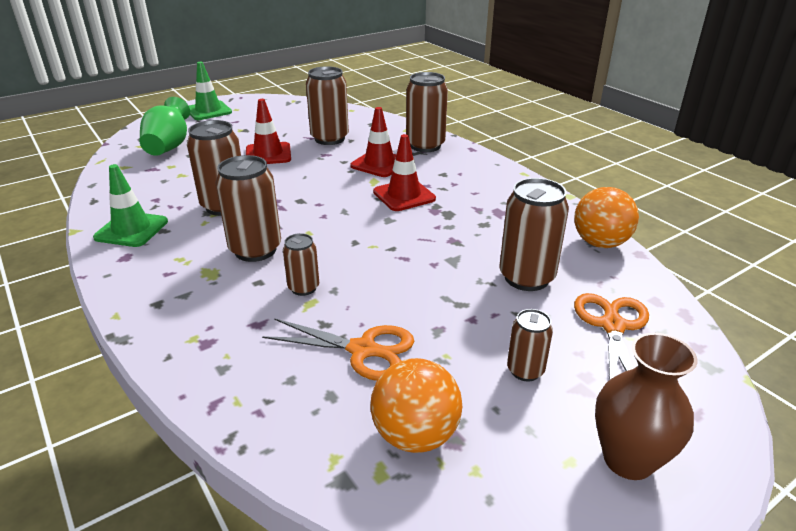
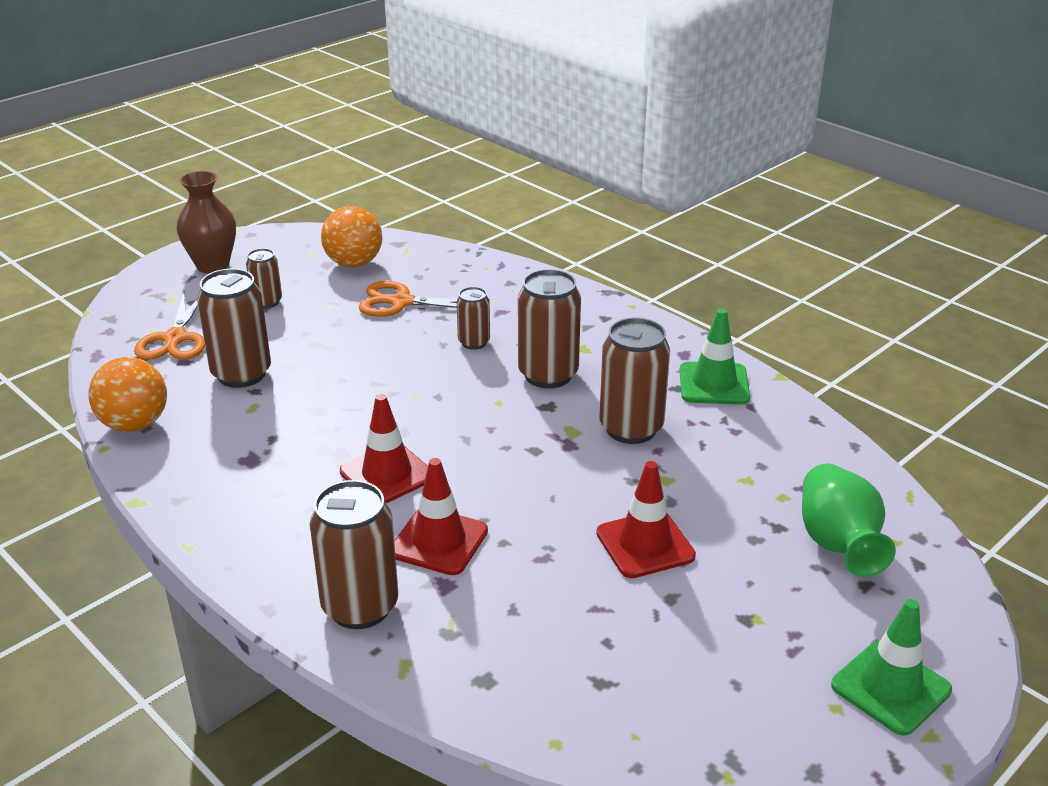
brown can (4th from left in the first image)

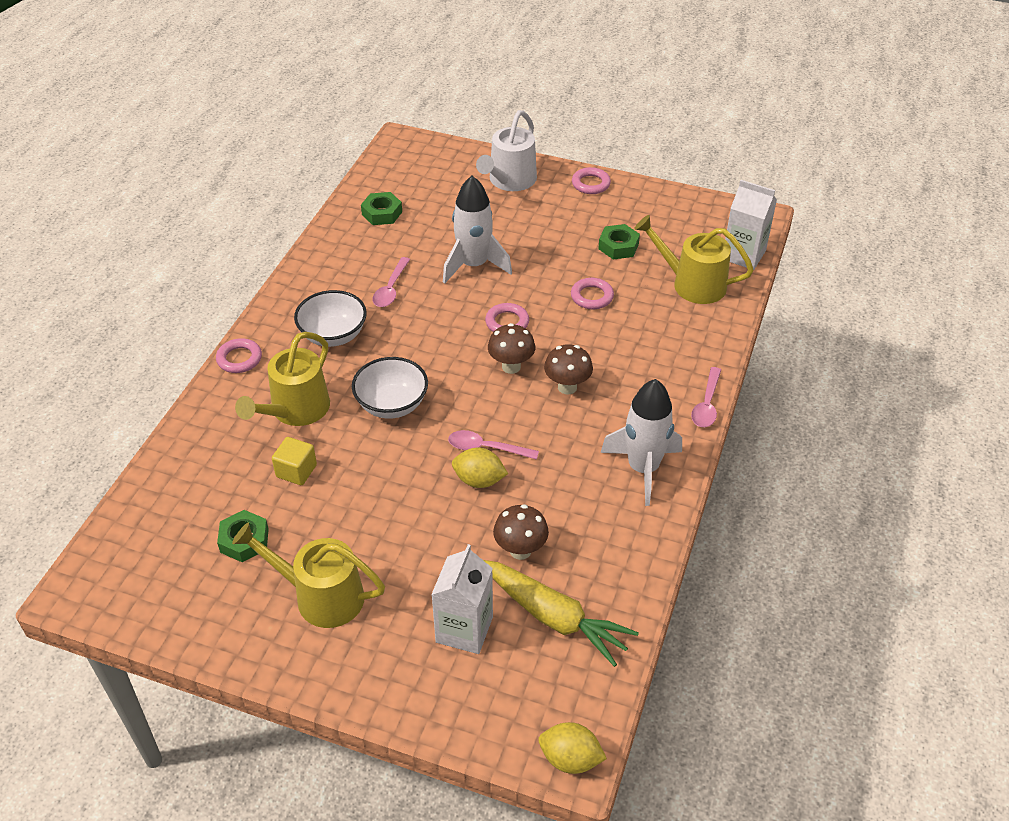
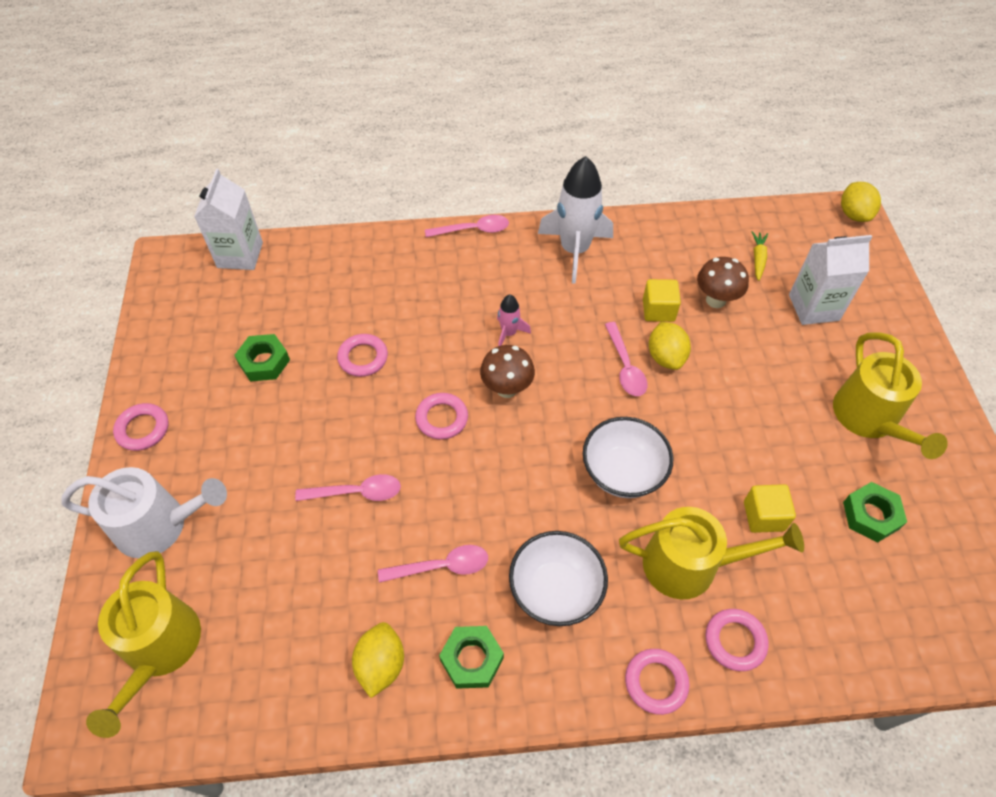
green nut (2nd from left)
pink spoon (1st from left)
yellow carrot
pink rocket
yellow watering can (1st from left)
yellow lemon (1st from left)
yellow cube (1st from left)
pink ring (5th from left)

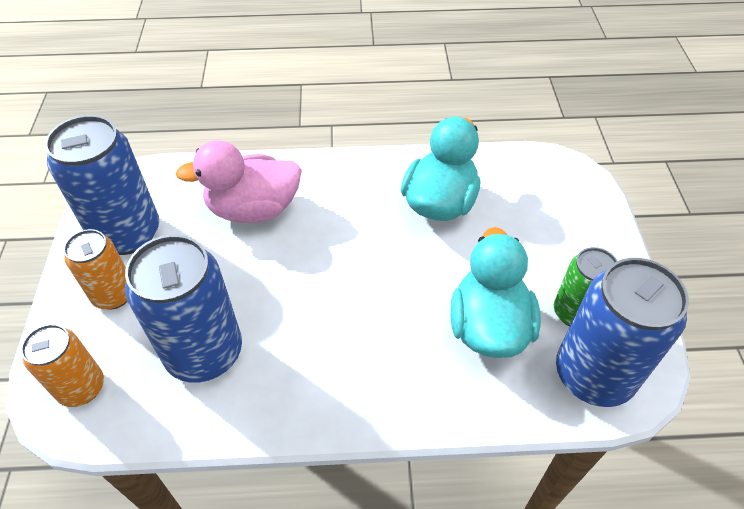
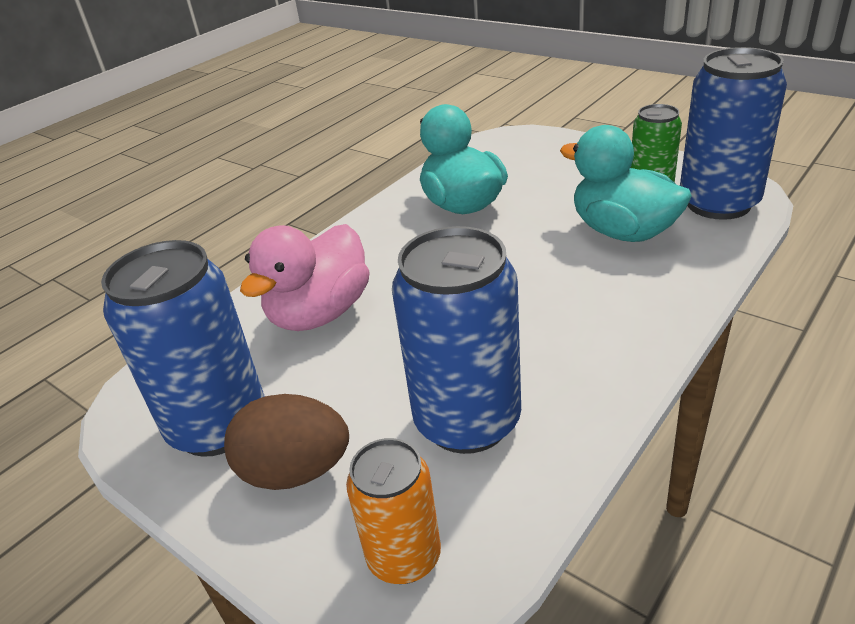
brown egg

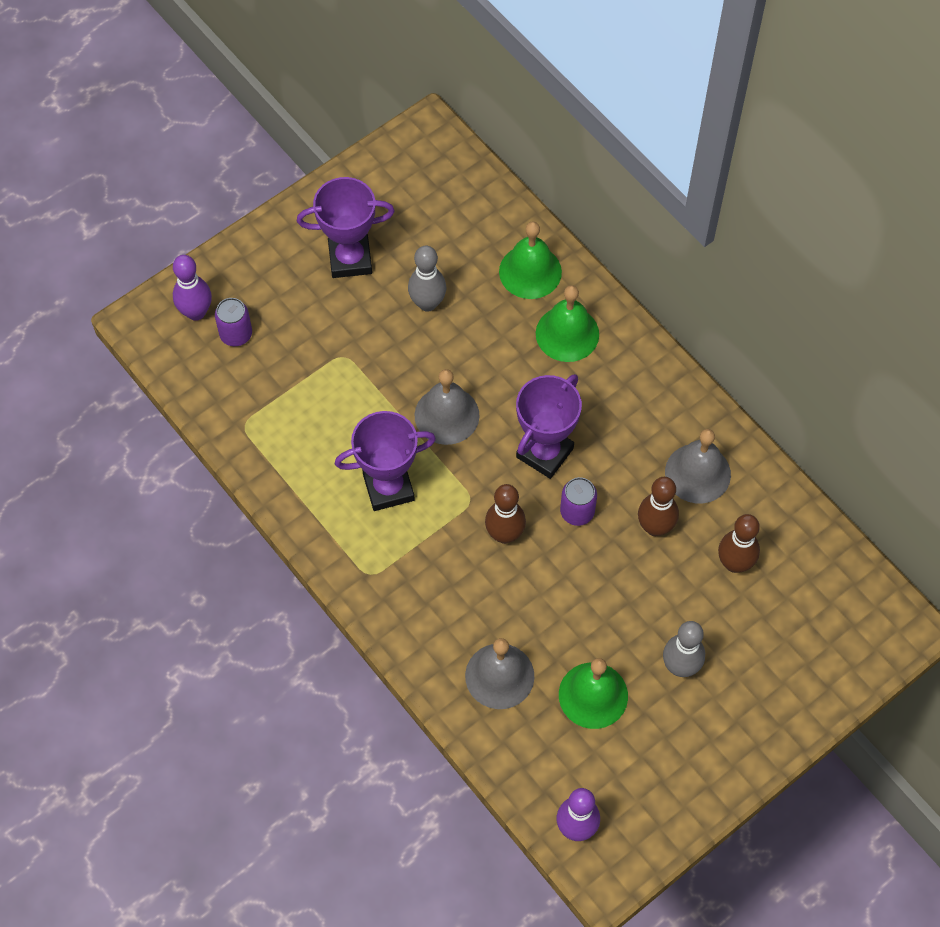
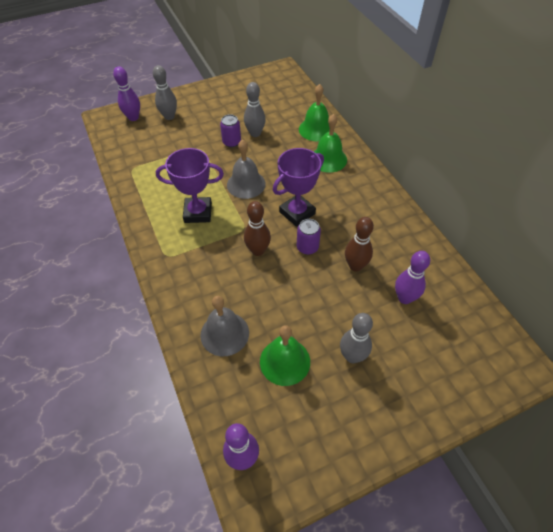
purple can (1st from left)
purple trophy (1st from left in the first image)
grey bell (3rd from left in the first image)
purple bowling pin (3rd from left)
grey bowling pin (1st from left)

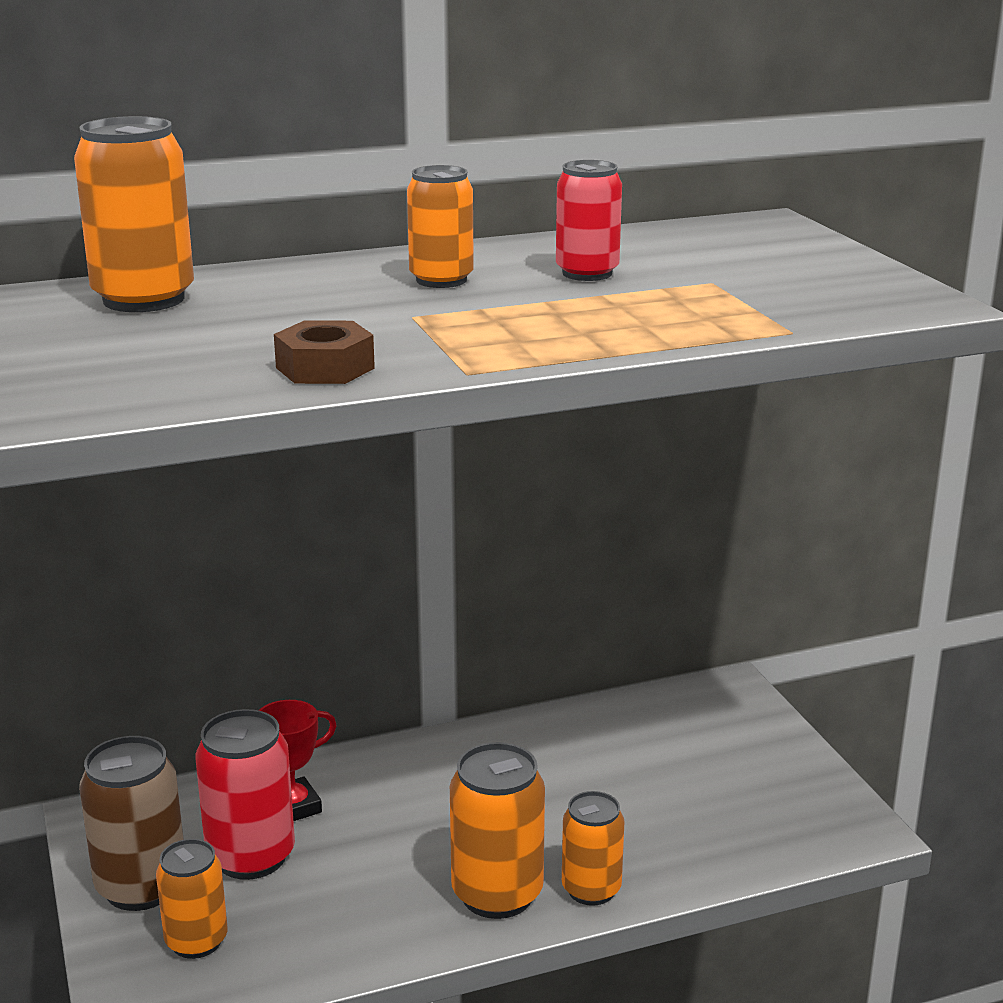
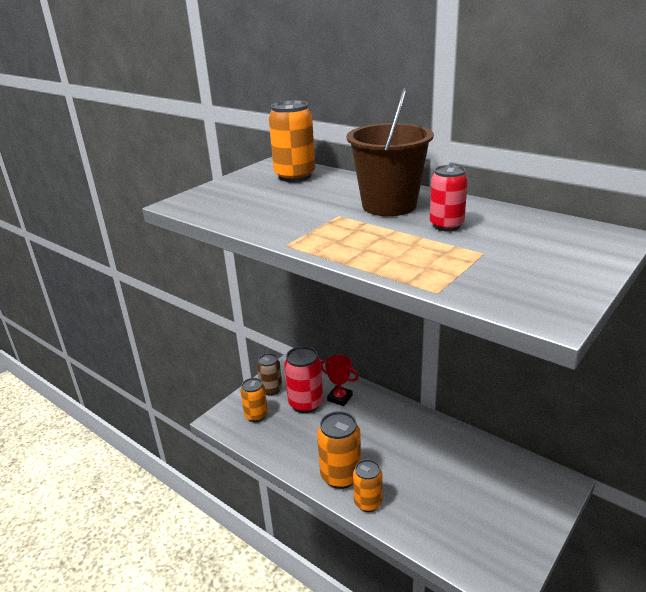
brown can
brown nut
brown bucket

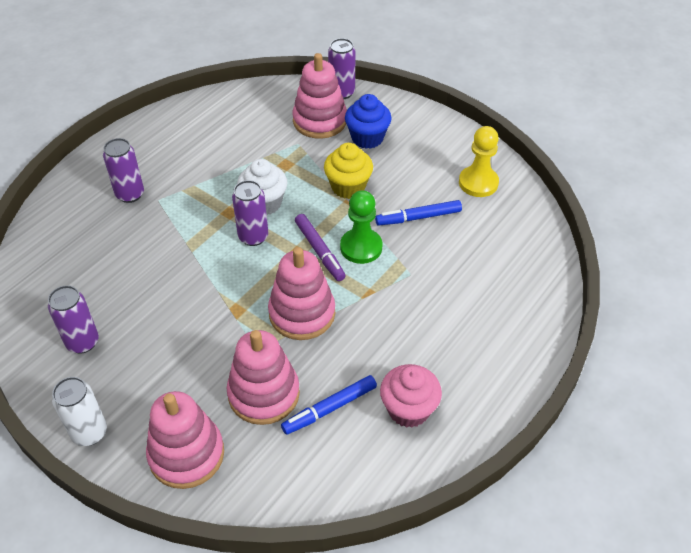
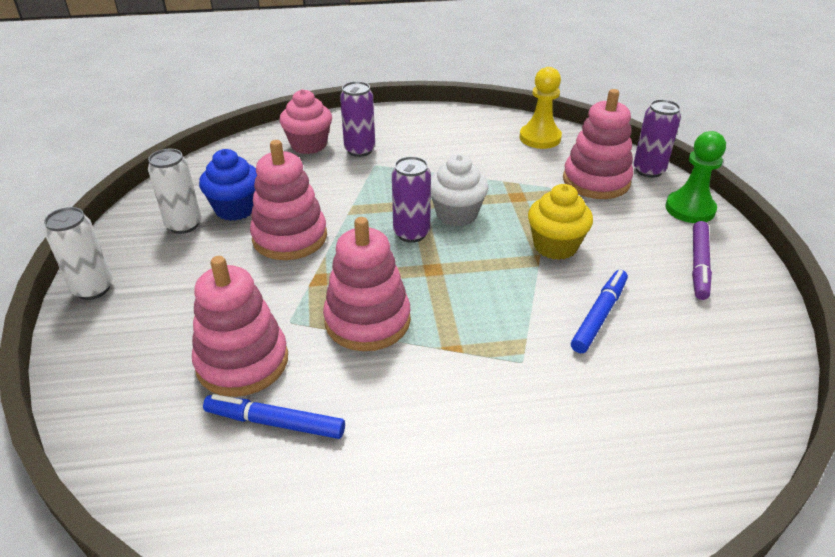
white can (2nd from left)
pink stacking toy (2nd from left)
purple marker
green pawn
blue cupcake
blue marker (2nd from left)
pink cupcake
yellow pawn

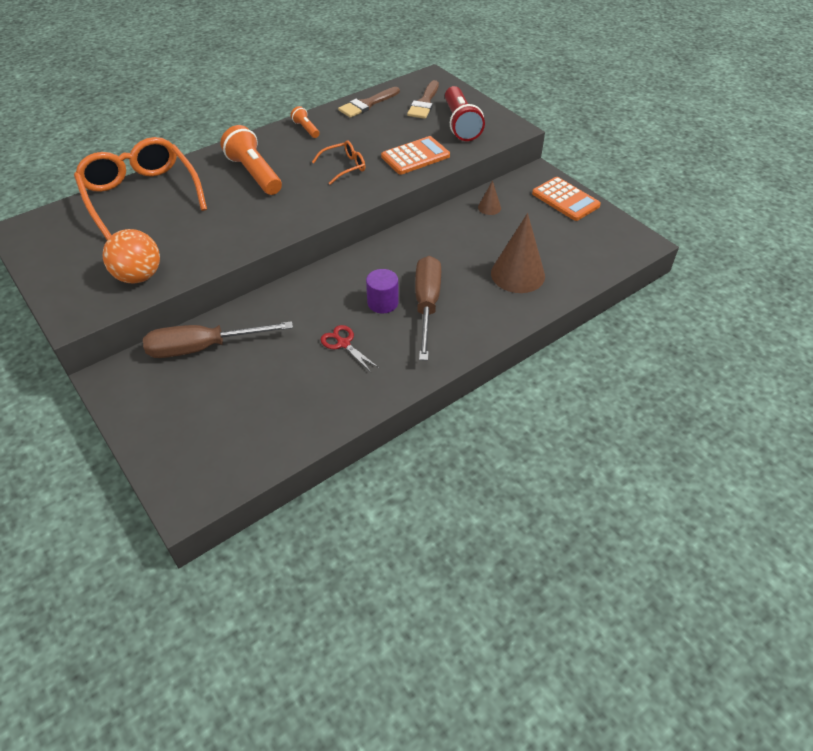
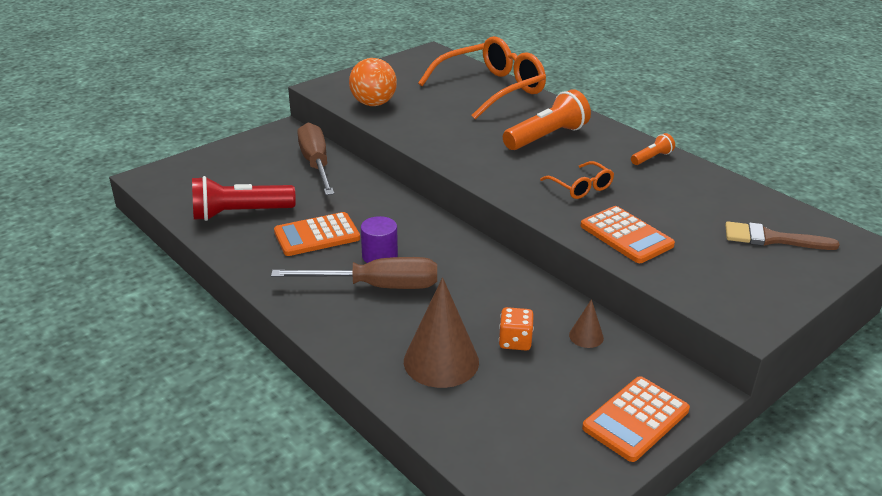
orange calculator (1st from left)
brown brush (1st from left in the first image)
red flashlight
orange dice

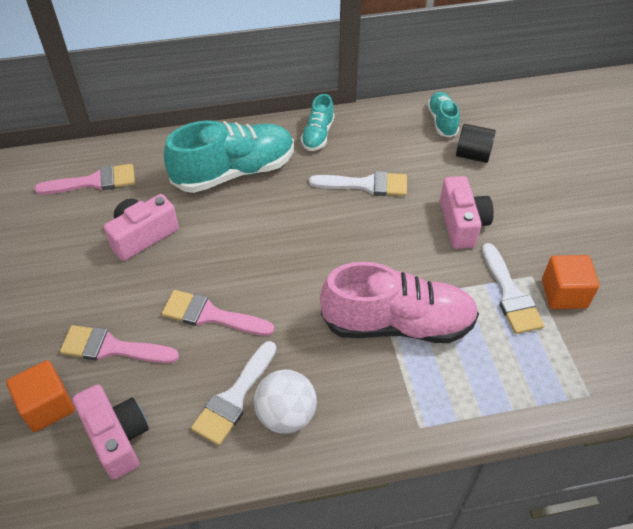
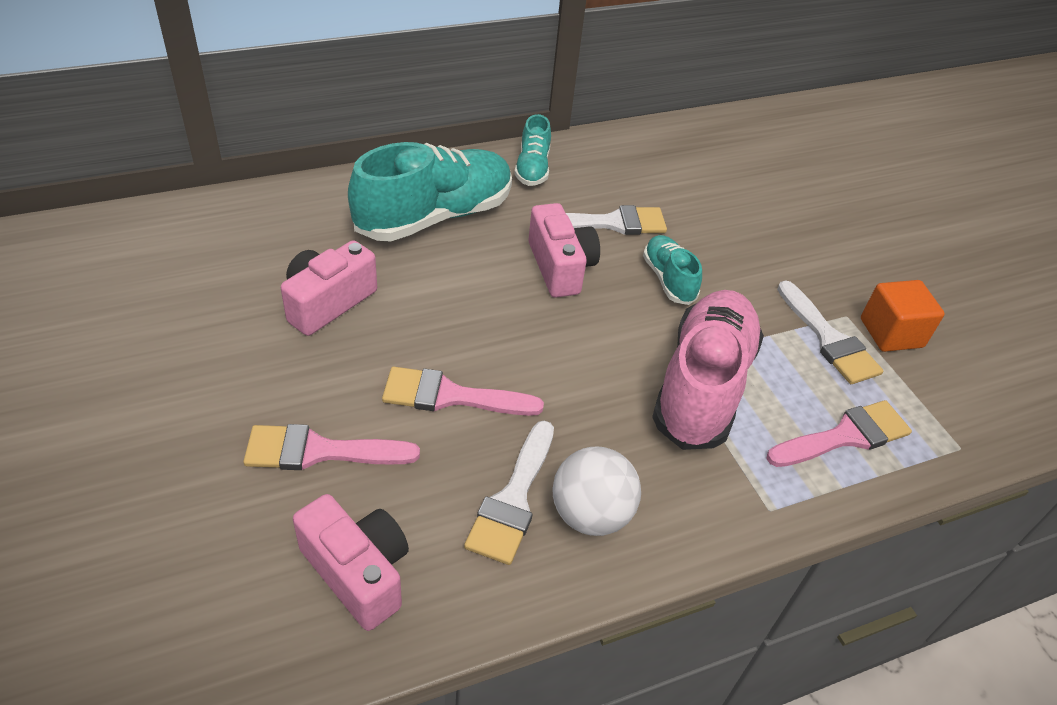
orange cube (1st from left in the first image)
pink brush (3rd from left)
pink shoe
turquoise shoe (3rd from left)
pink camera (3rd from left)
black cylinder

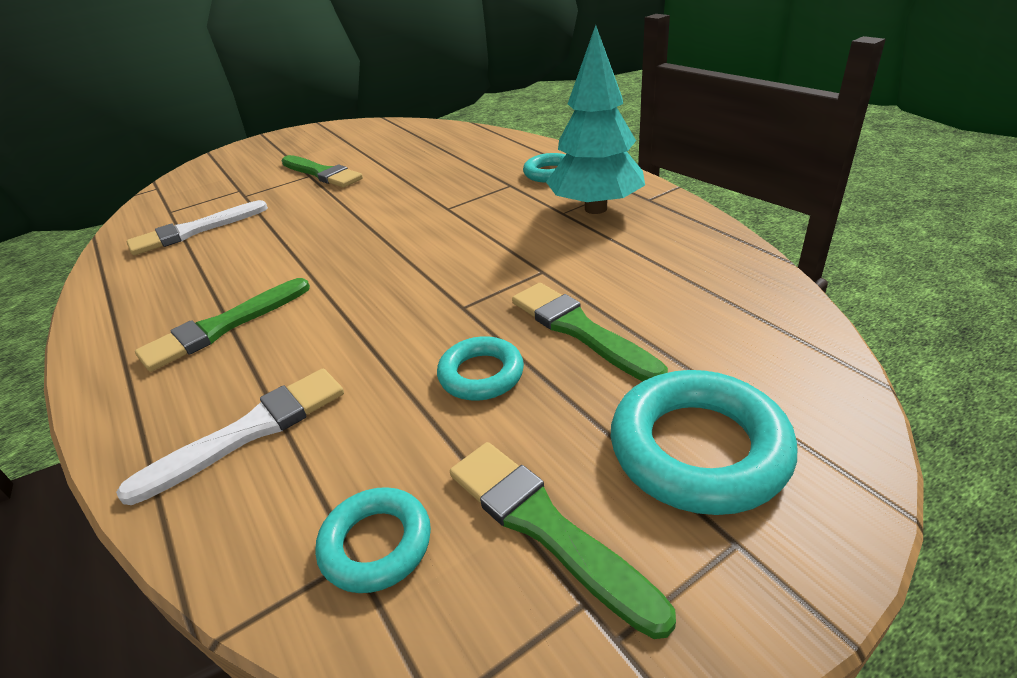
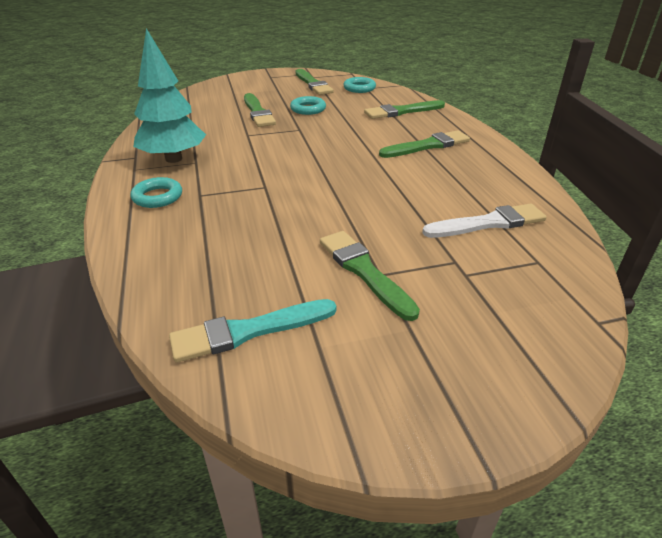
green brush (4th from left)
turquoise ring (4th from left in the first image)
turquoise brush

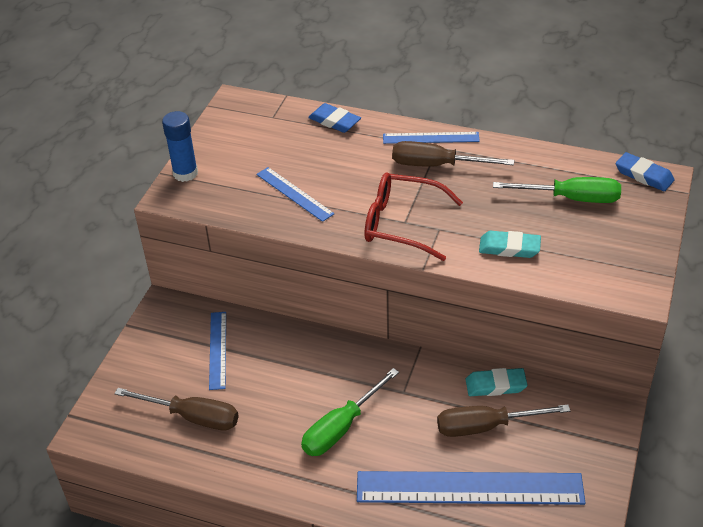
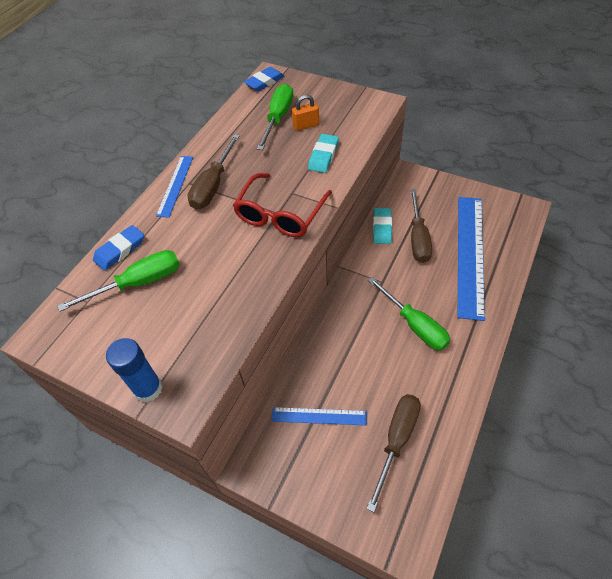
blue ruler (2nd from left in the first image)
green screwdriver (1st from left)
orange padlock

